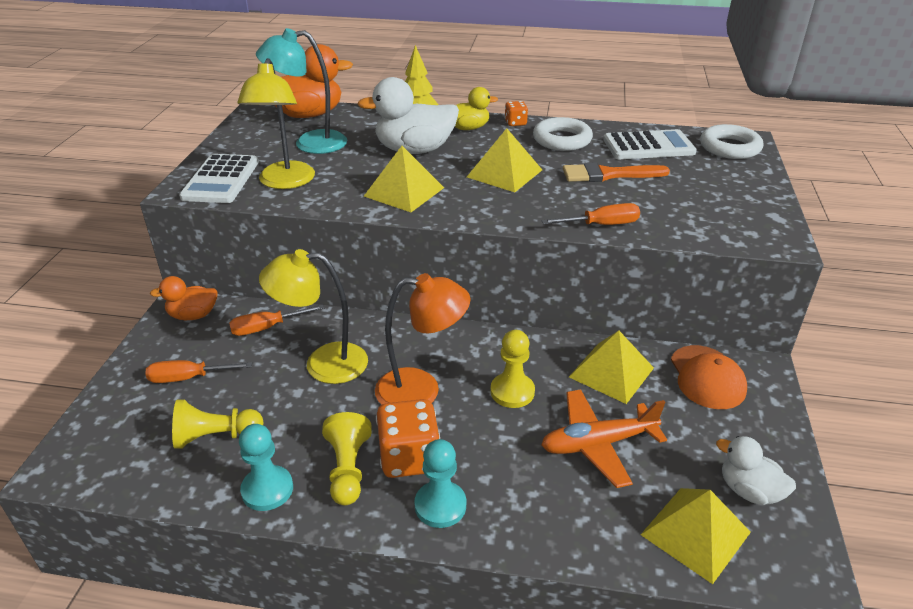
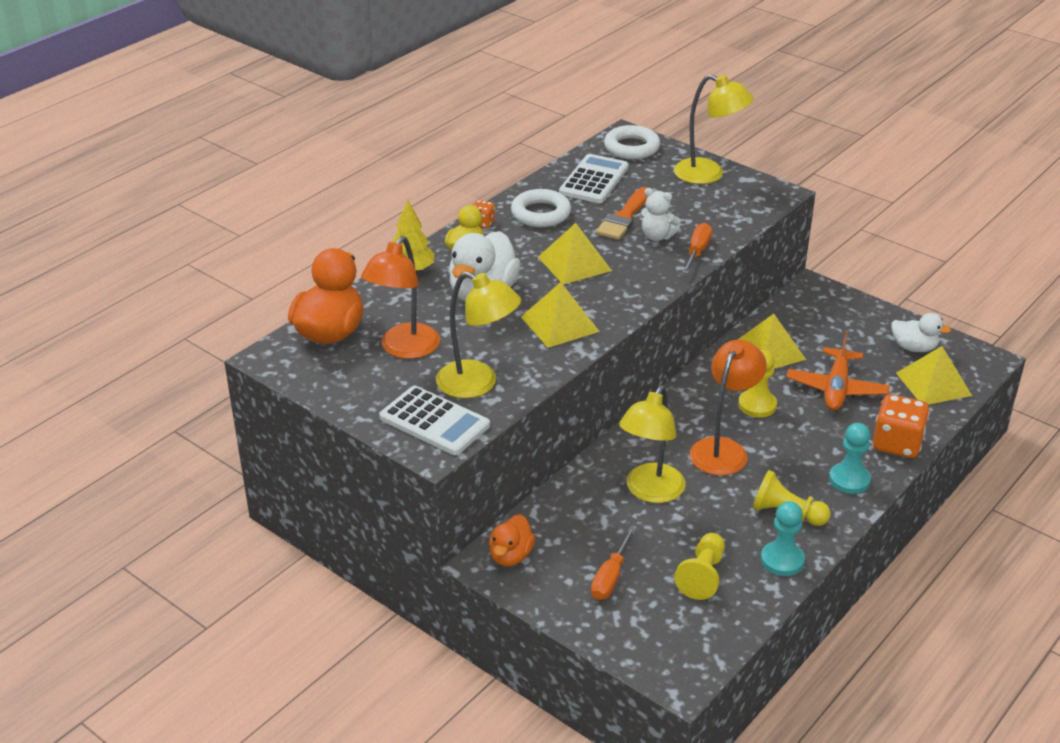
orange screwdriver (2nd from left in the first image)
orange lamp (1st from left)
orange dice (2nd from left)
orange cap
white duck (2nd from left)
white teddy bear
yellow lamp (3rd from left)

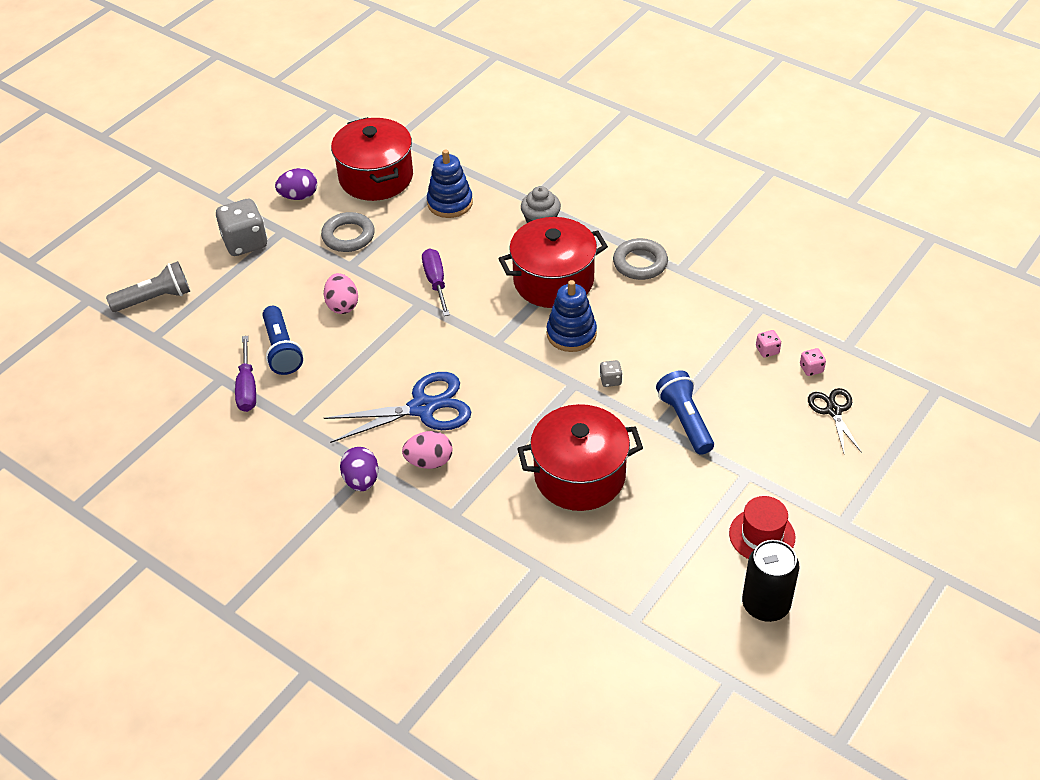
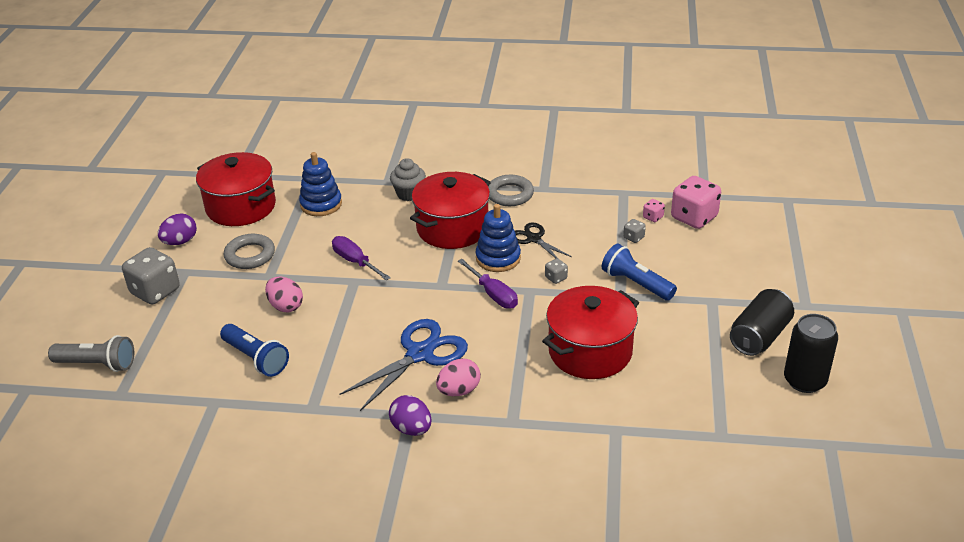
grey flashlight
purple screwdriver (2nd from left)
black can (1st from left)
pink dice (2nd from left)
black scissors
grey dice (3rd from left)

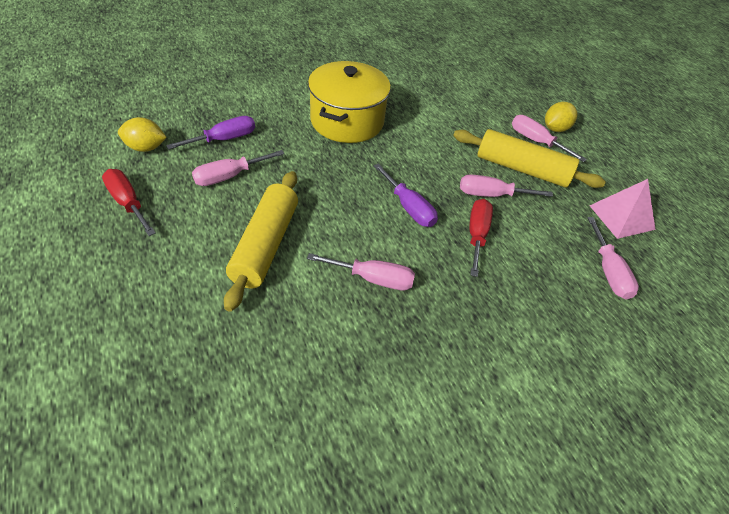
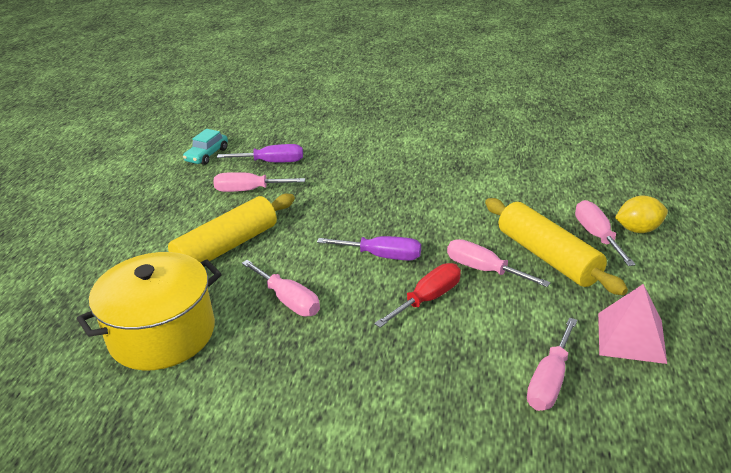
red screwdriver (1st from left in the first image)
turquoise car
yellow pot
purple screwdriver (2nd from left)

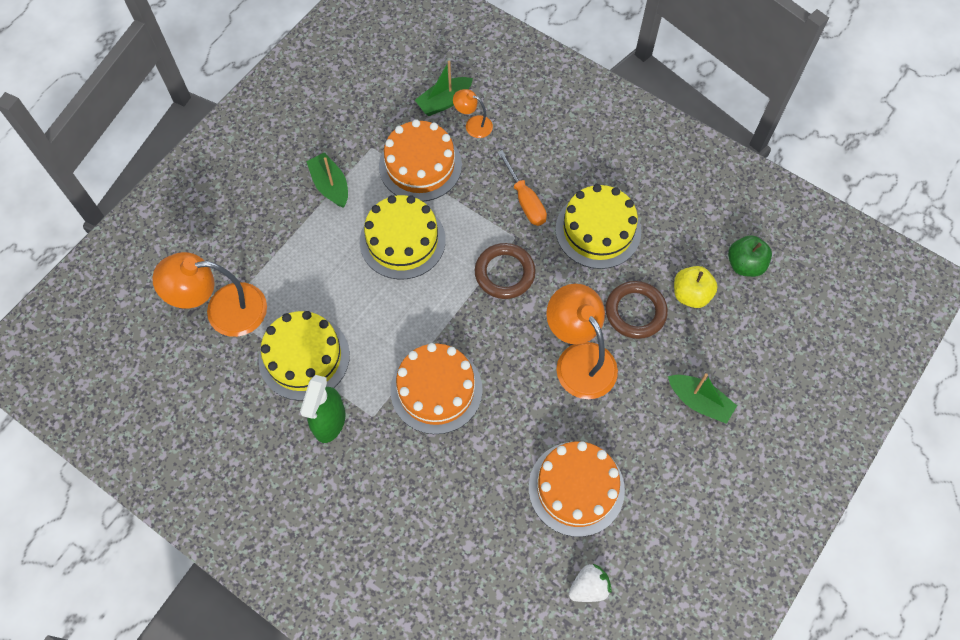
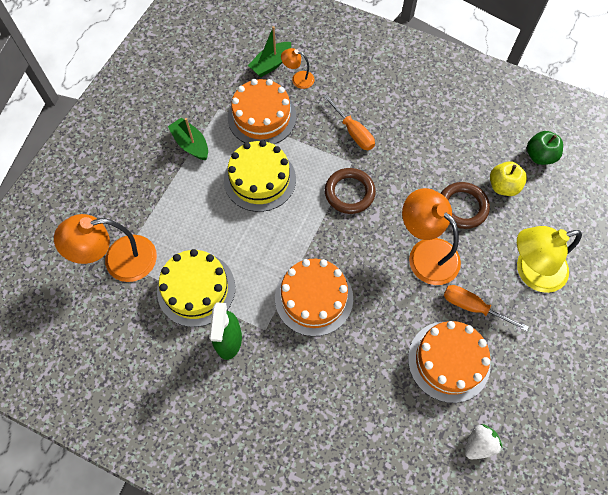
yellow cake (3rd from left in the first image)
yellow lamp
orange screwdriver (2nd from left)

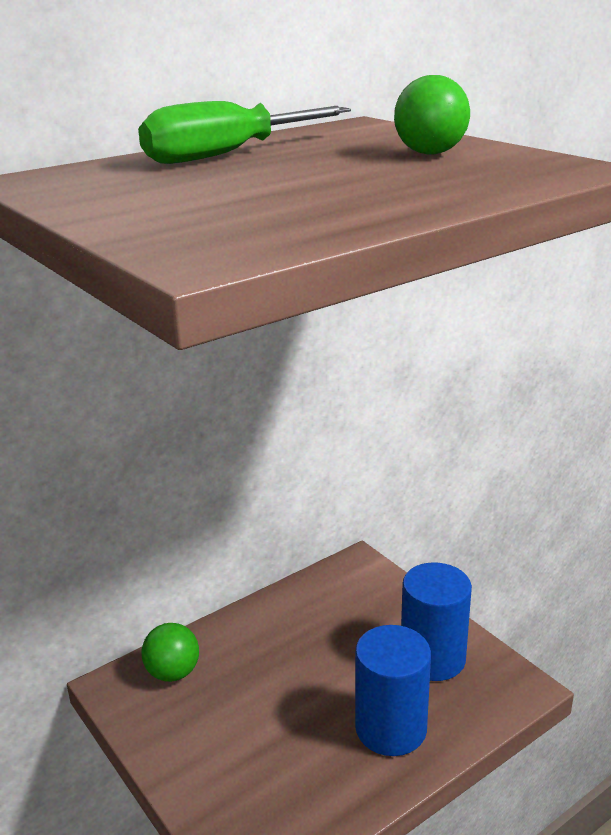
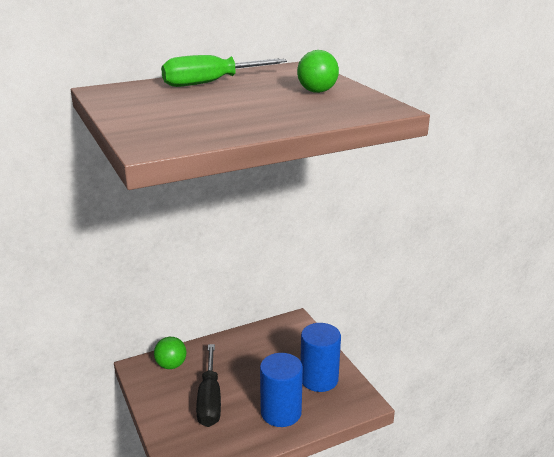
black screwdriver

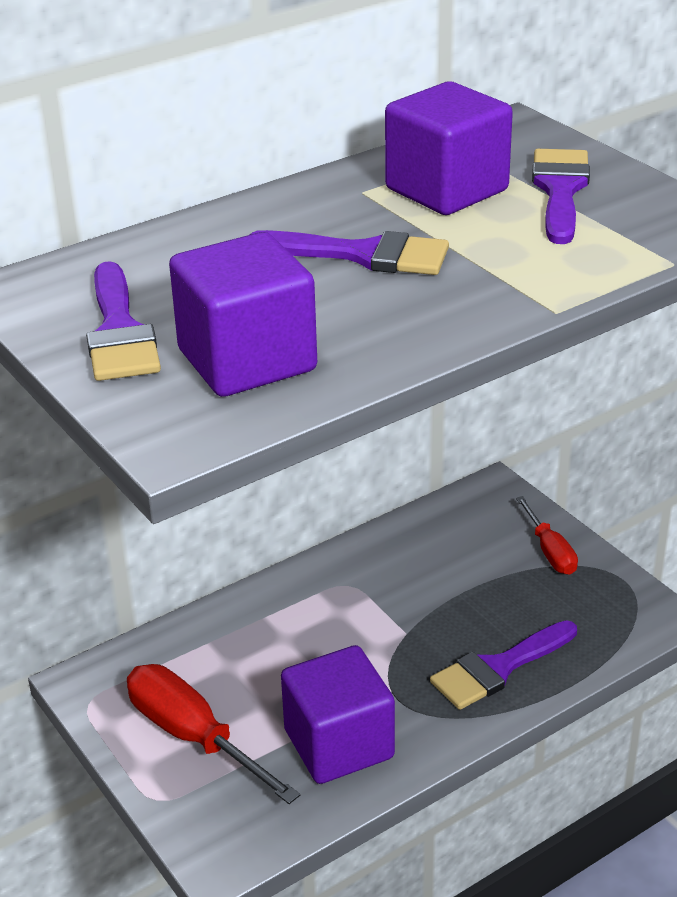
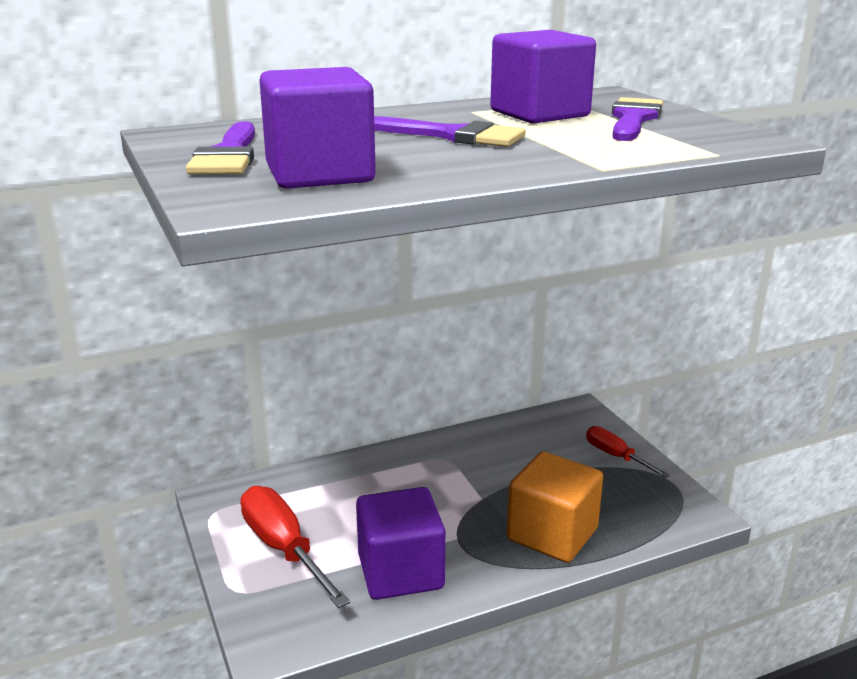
orange cube
red screwdriver (2nd from left)

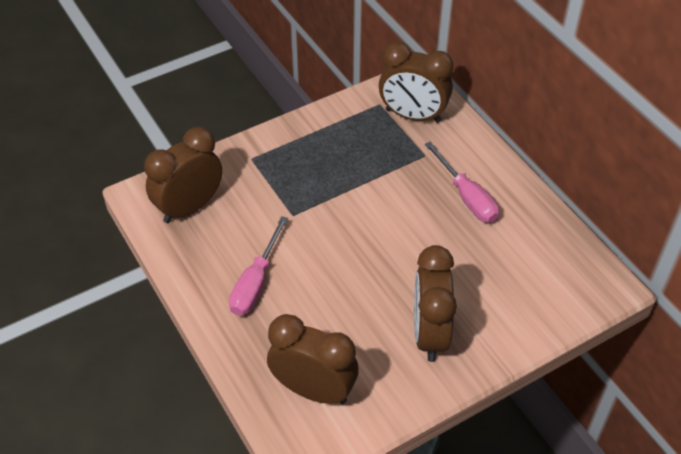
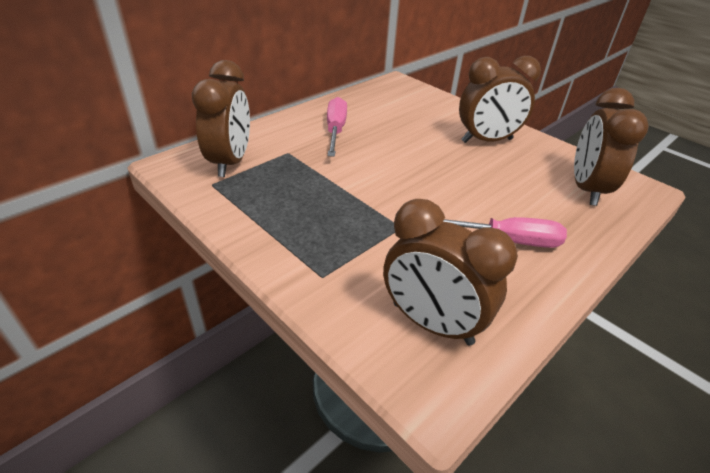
pink screwdriver (1st from left)

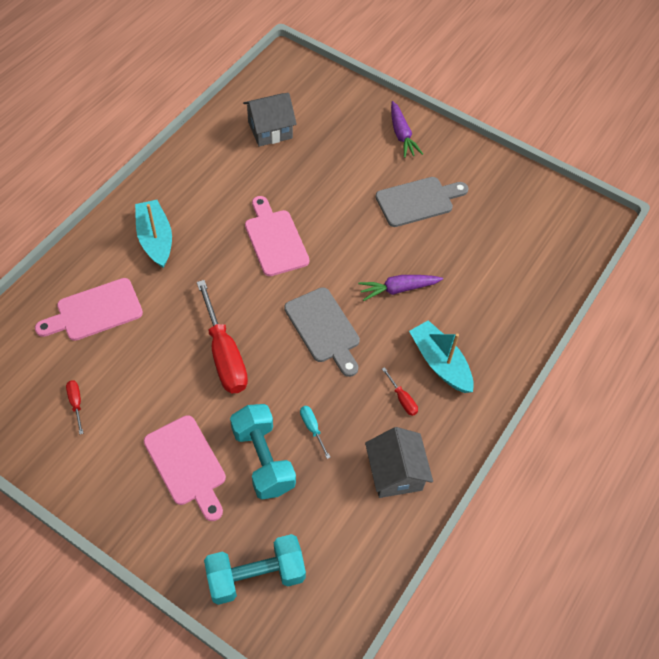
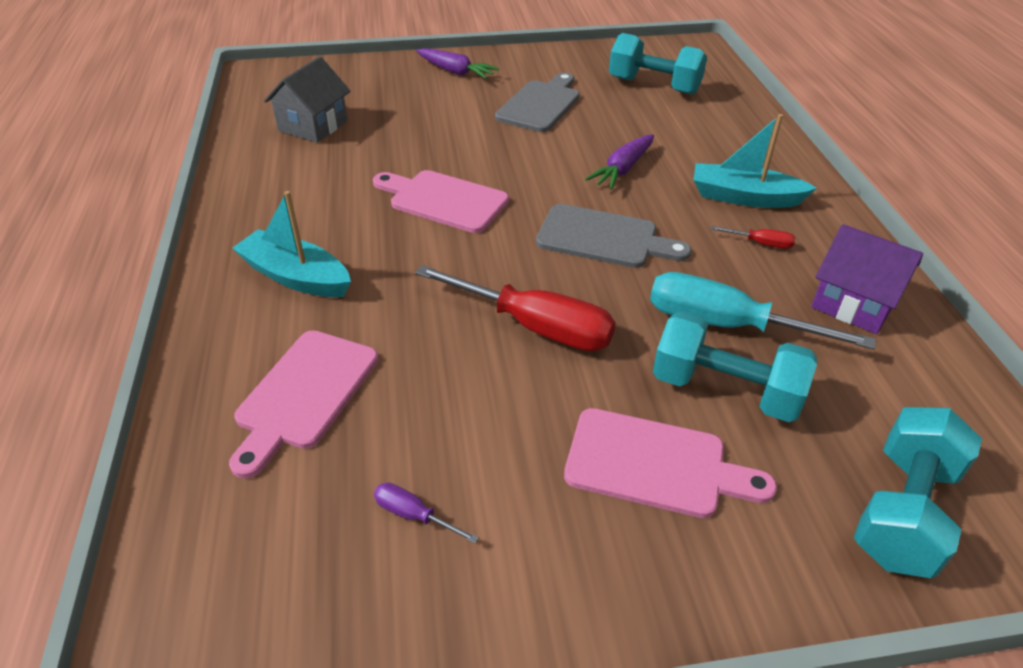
purple screwdriver
turquoise screwdriver
purple house
turquoise dumbbell (1st from left)

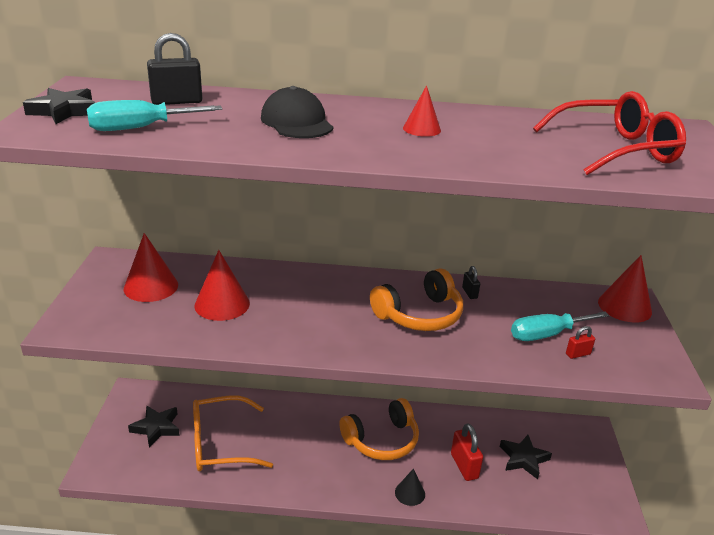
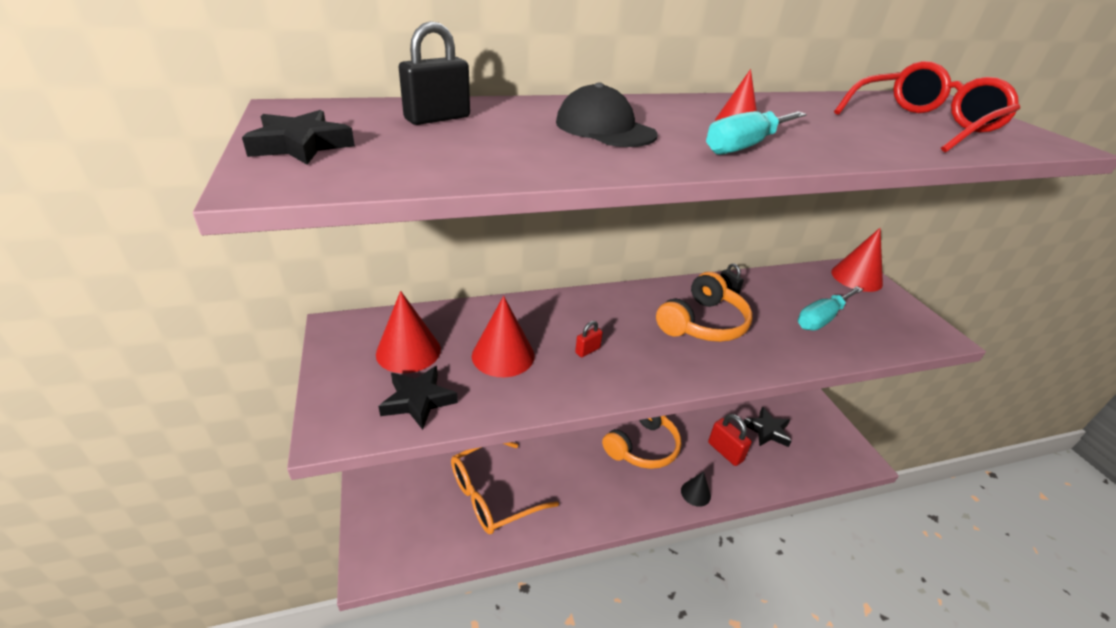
turquoise screwdriver (1st from left)
black star (2nd from left)
red padlock (1st from left)

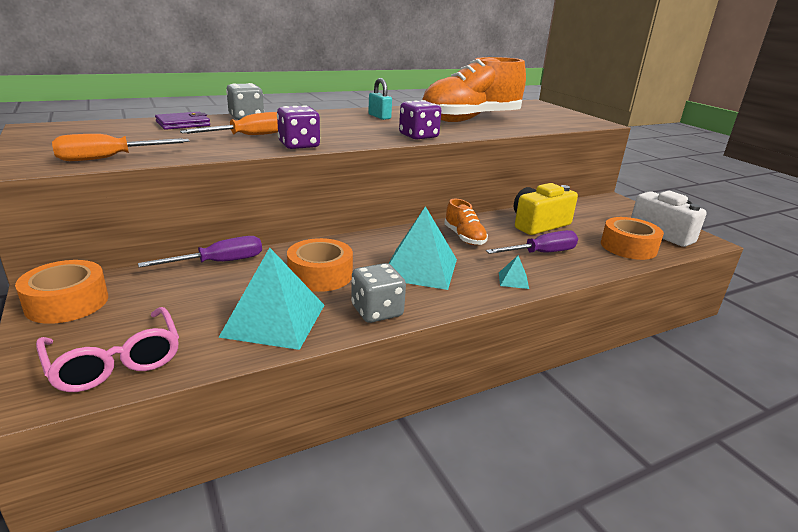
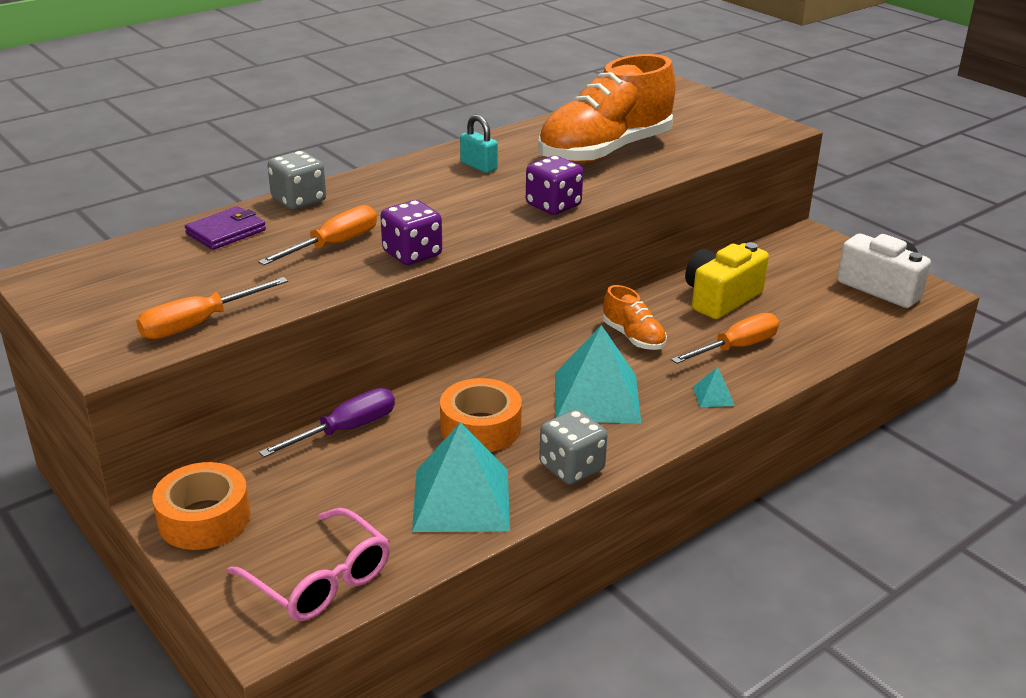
orange screwdriver (3rd from left)
orange tape (3rd from left in the first image)

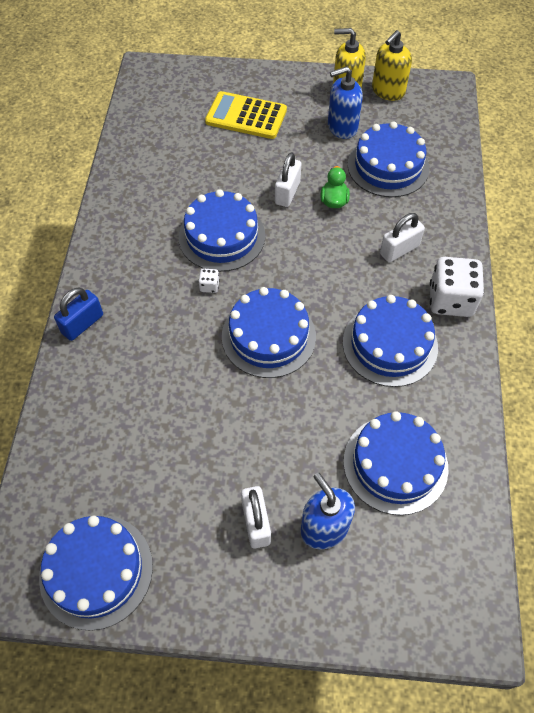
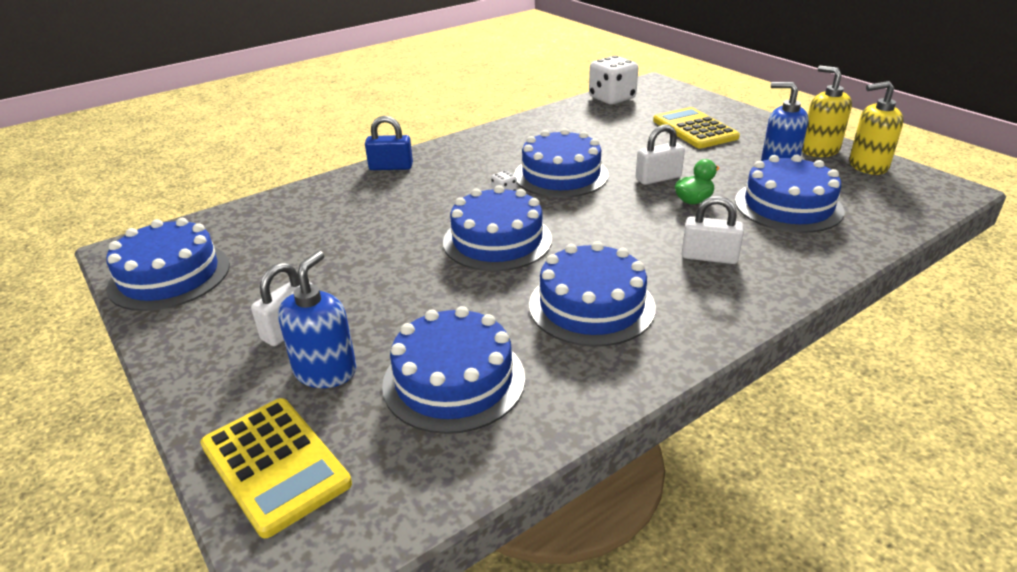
white dice (2nd from left)
yellow calculator (1st from left)

